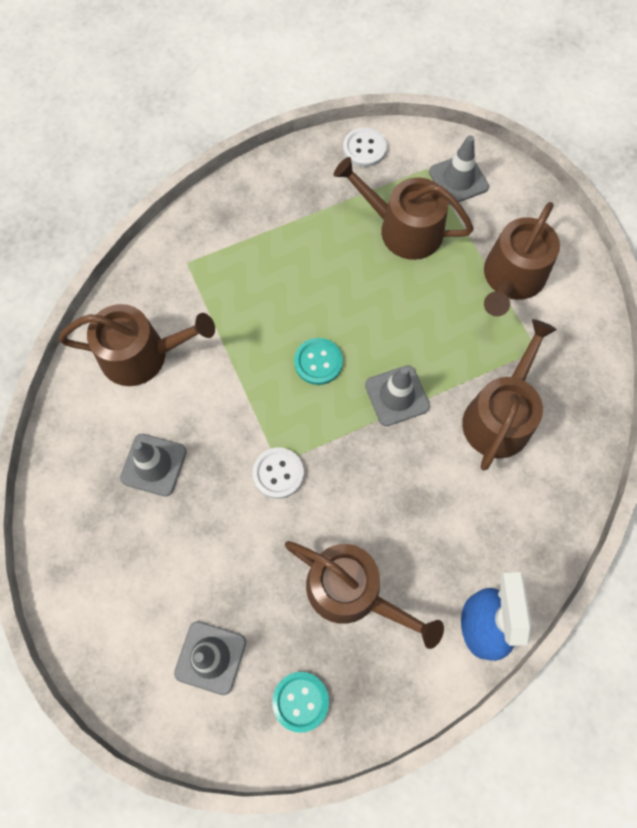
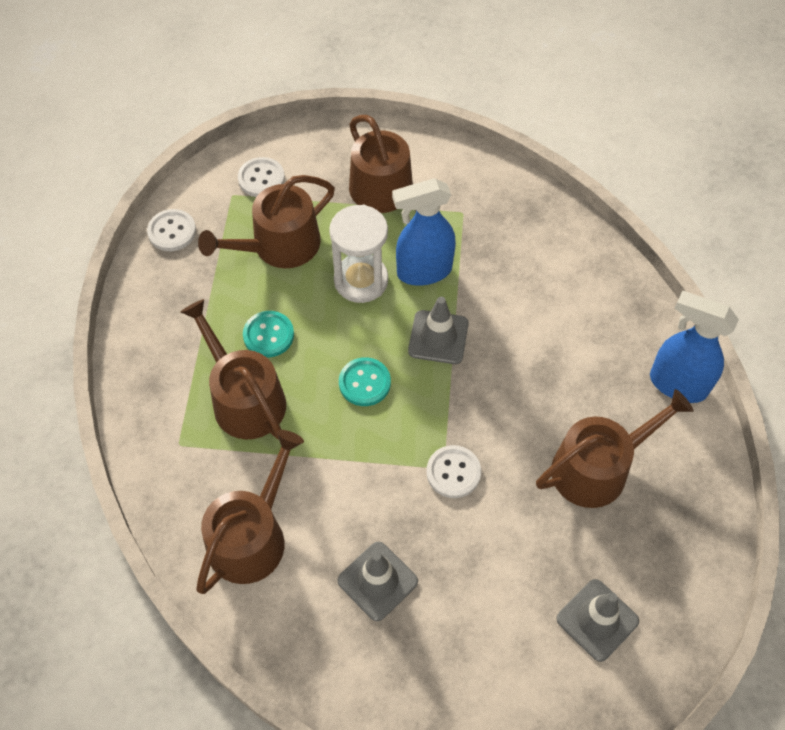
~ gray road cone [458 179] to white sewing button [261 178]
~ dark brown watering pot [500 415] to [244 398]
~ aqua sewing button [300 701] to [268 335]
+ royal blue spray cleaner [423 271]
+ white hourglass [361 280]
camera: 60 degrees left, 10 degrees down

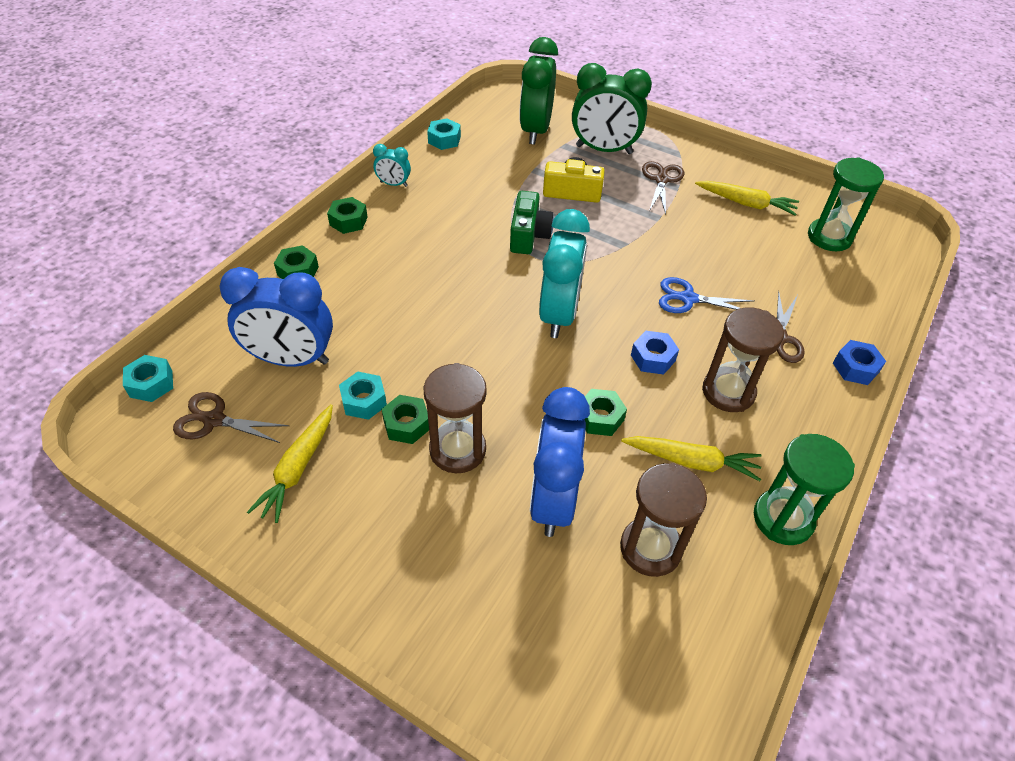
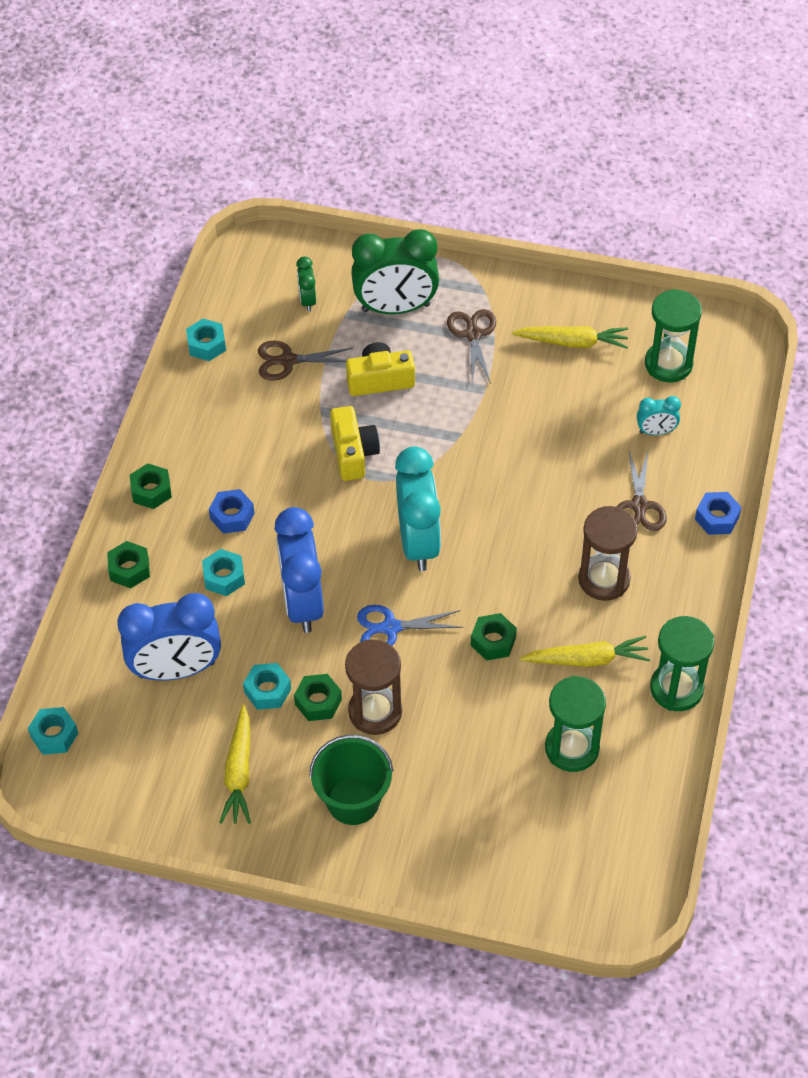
~ emerald clock [535 130] = [307 300] x0.47
~ aqua clock [393 184] to [656 431]
~ emerald camera [528 235] to yellow camera [353 453]
~ royal blue scissors [688 298] to [391 628]
~ royal blue hexagon nut [653 358] to [232 516]
~ royal blue clock [553 500] to [302 602]
~ dark brown scissors [214 420] to [288 361]
~ dark brown hourglass [650 548] to emerald hourglass [572 748]
+ aqua hexagon nut [224 577]
+ emerald pail [353 801]
camera: 15 degrees left, 5 degrees up

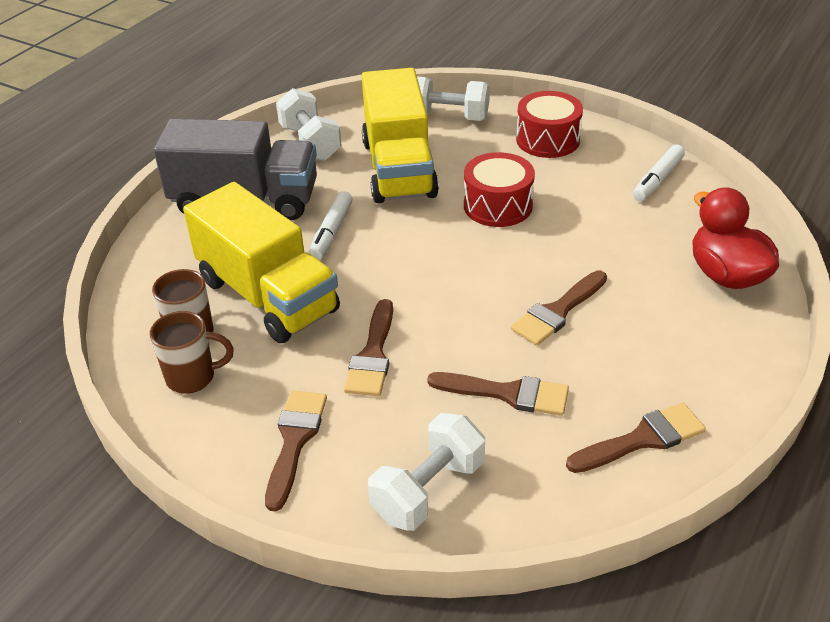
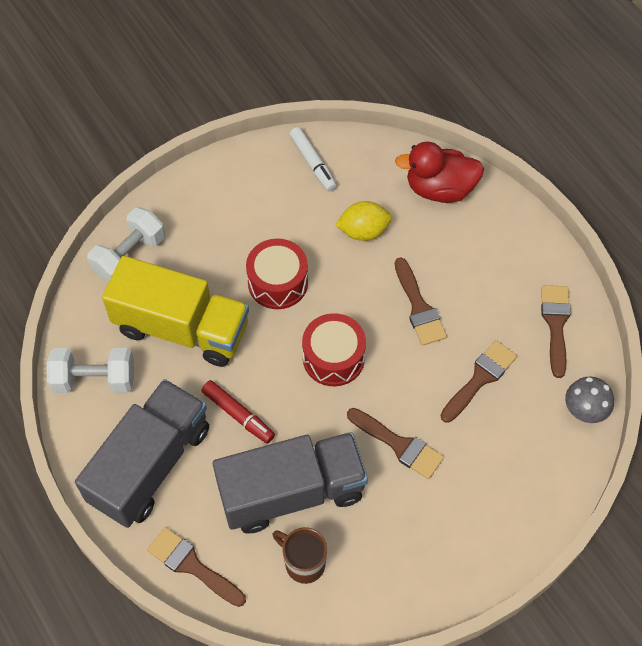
~ crimson drum [547 140] to [333 358]
~ yellow lorry [268 296] to gray lorry [292 492]
~ white marker [331 232] to crimson marker [238 415]
- dark brown coffee mug [192 377]
~ dark brown paintbrush [295 441] to [192 565]
- white dumbbell [428 490]
+ yellow citrus fruit [363 231]
+ gray toadstool [584 410]
camera: 65 degrees left, 20 degrees up

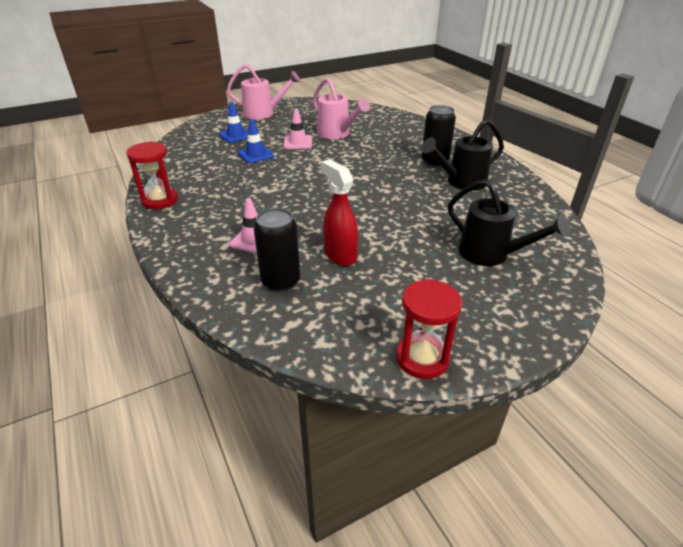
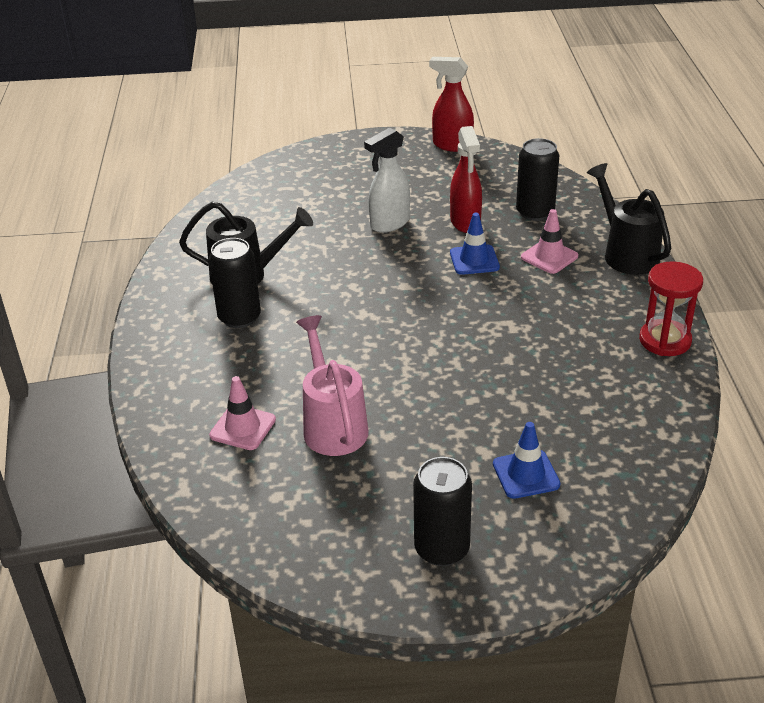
~ rosy watering pot [263 113] to black tin [442 549]
~ rosy road cone [298 142] to [243 427]
~ royal blue road cone [256 154] to [474 260]
~ black watering pot [490 254] to [626 254]
~ crimson hourglass [422 358] to crimson spray cleaner [452 145]
+ white spray cleaner [389 224]
camera: 155 degrees left, 0 degrees up

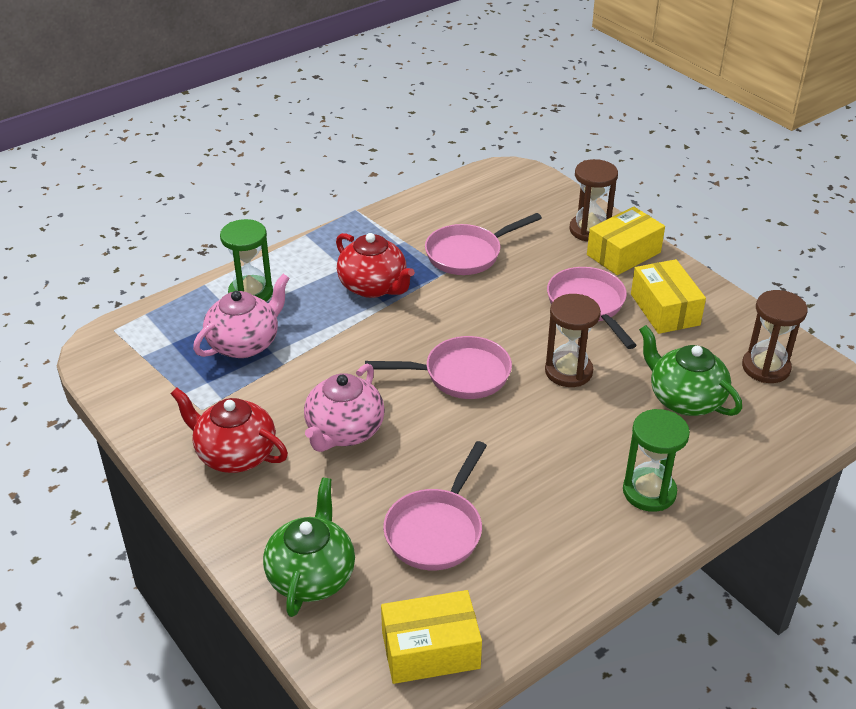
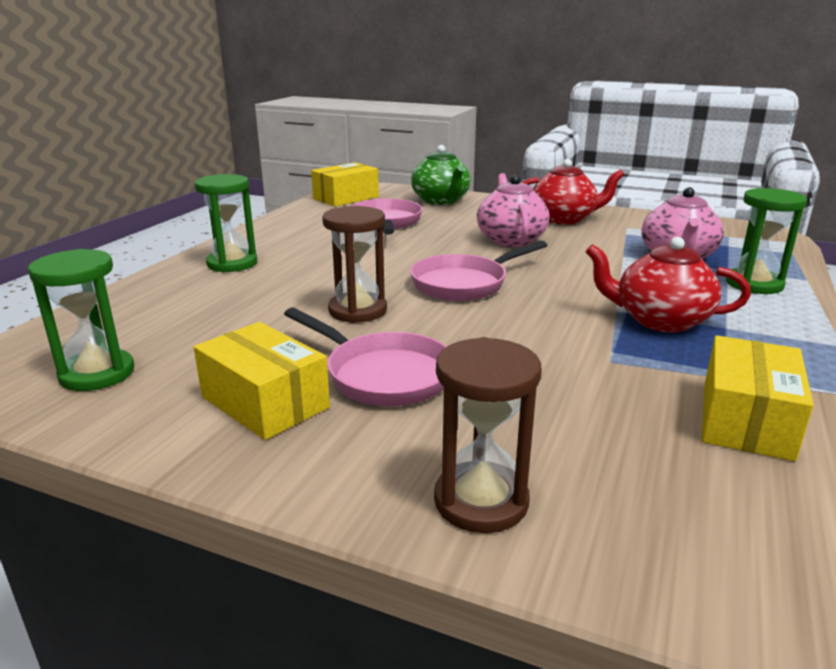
~ yellow package [623 254] to [745 420]
- rosy pan [468 254]
~ dark brown hourglass [766 367] to emerald hourglass [97 374]
- emerald china teapot [685 399]
camera: 150 degrees right, 15 degrees down

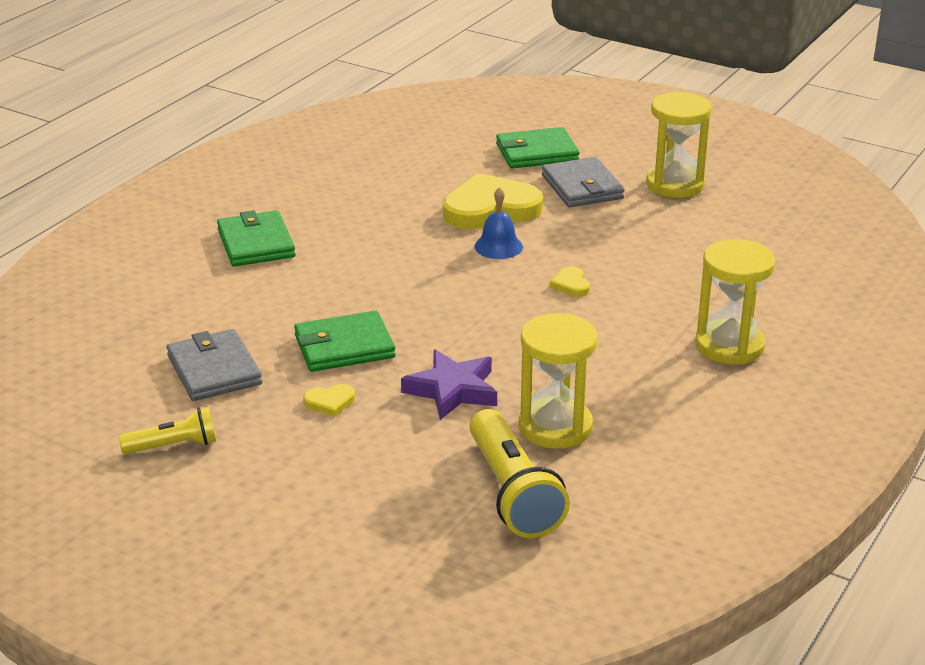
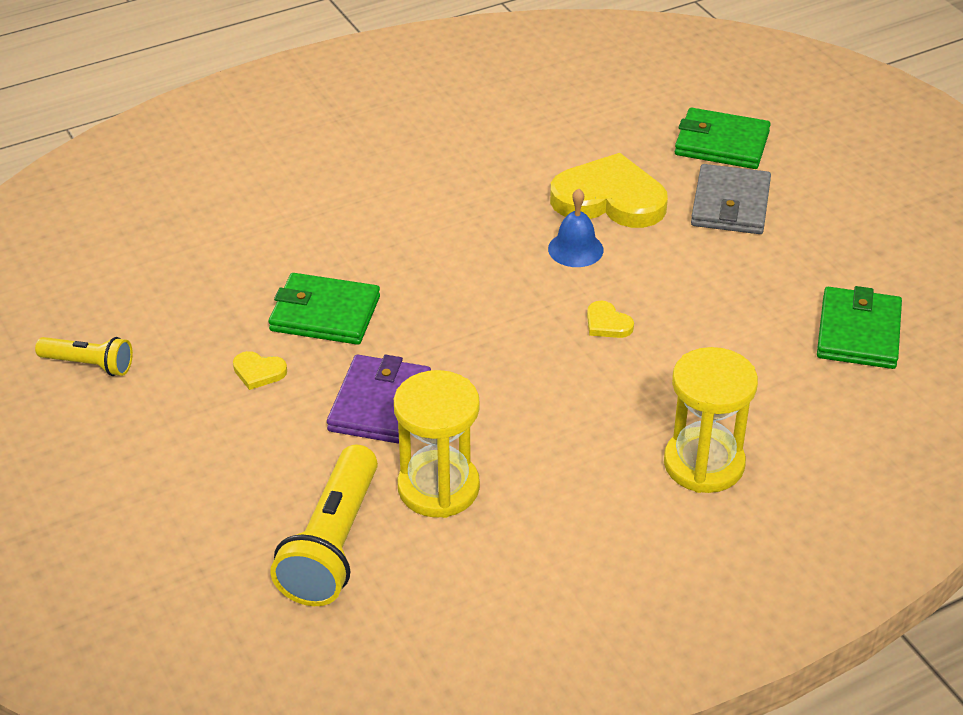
- yellow hourglass [675 184]
~ emerald billfold [256 243] to [858 332]
~ yellow love heart [571 284] = [607 323] 60 degrees counterclockwise
- gray billfold [214 370]
~ royal purple five-pointed star [452 390] to royal purple billfold [380 404]
camera: 30 degrees right, 10 degrees up

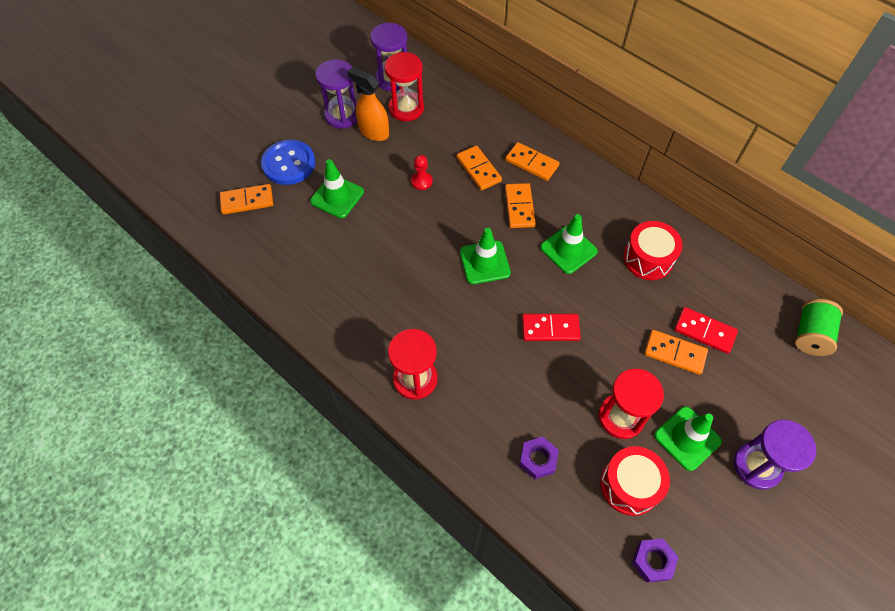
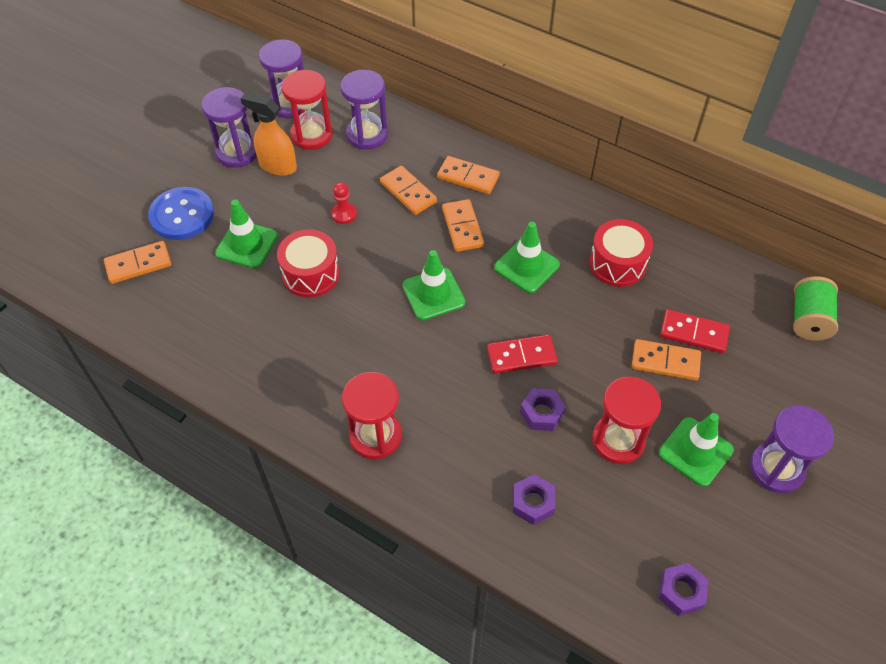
~ crimson drum [629 485] to [311 274]
+ royal purple hourglass [367 135]
+ royal purple hexagon nut [541 413]
camera: 10 degrees left, 5 degrees down

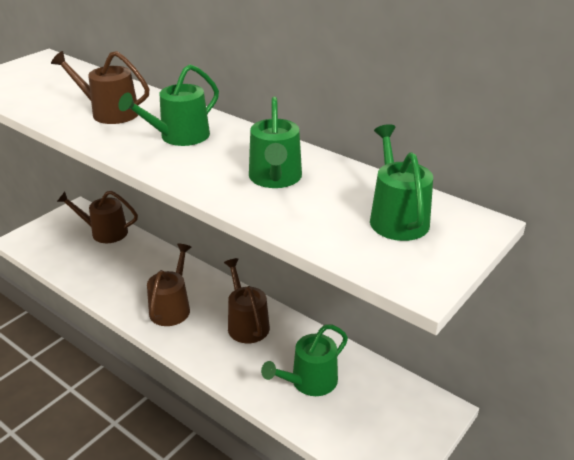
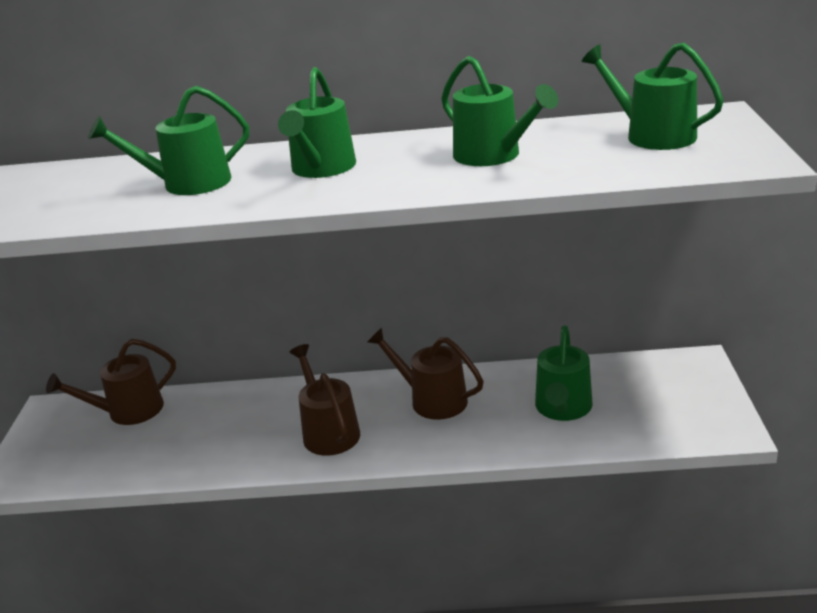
~ dark brown watering pot [110 112] to emerald watering pot [188 184]
camera: 35 degrees left, 5 degrees down

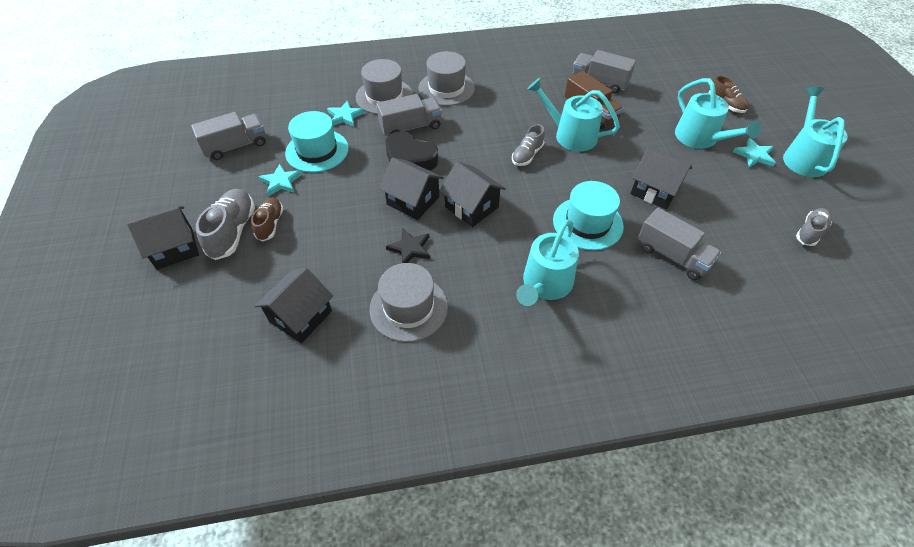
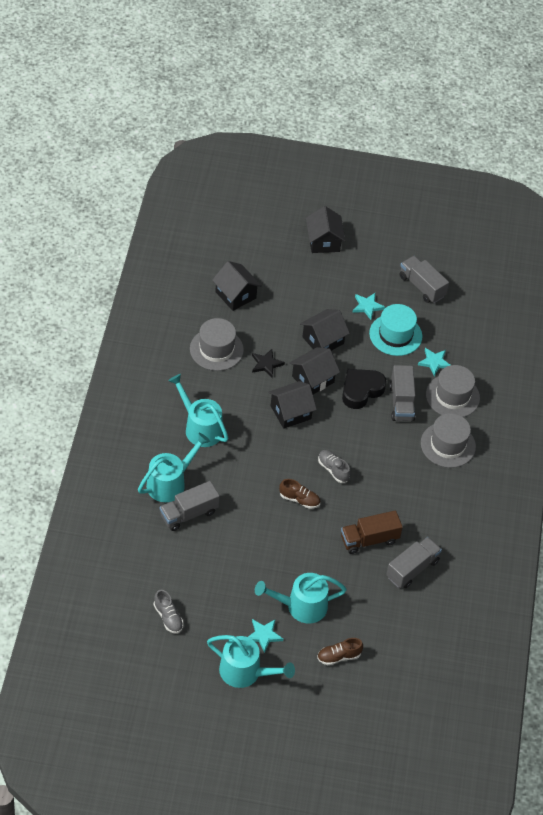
~ aqua watering pot [570 135] to [170 483]
~ gray lorry [236 146] = [422 286] 150 degrees clockwise
~ black toy house [655 190] to [323 340]
- aqua hat [587 223]
- gray sneaker [232 232]
~ dark brown sneaker [270 224] to [299 499]
camera: 105 degrees right, 0 degrees up

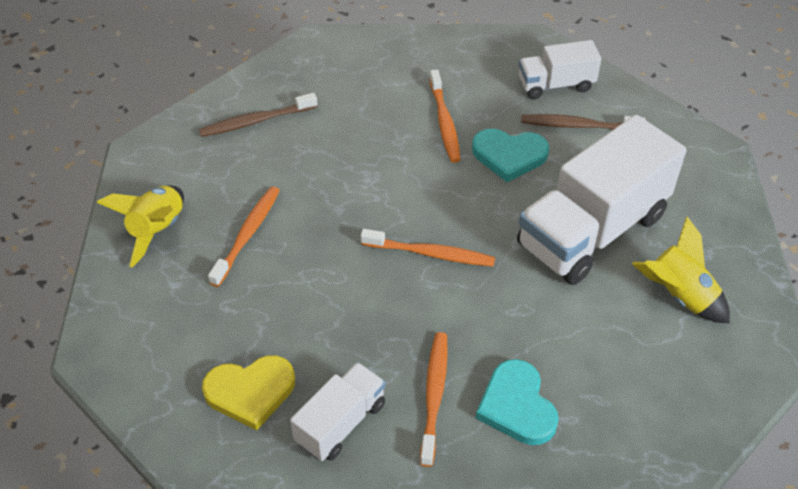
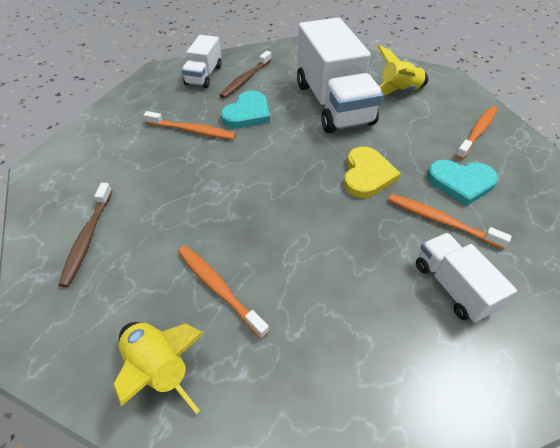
~ orange-coloured dental brush [431 254] to [477 132]
~ yellow love heart [250 392] to [367 175]
camera: 65 degrees left, 0 degrees up

